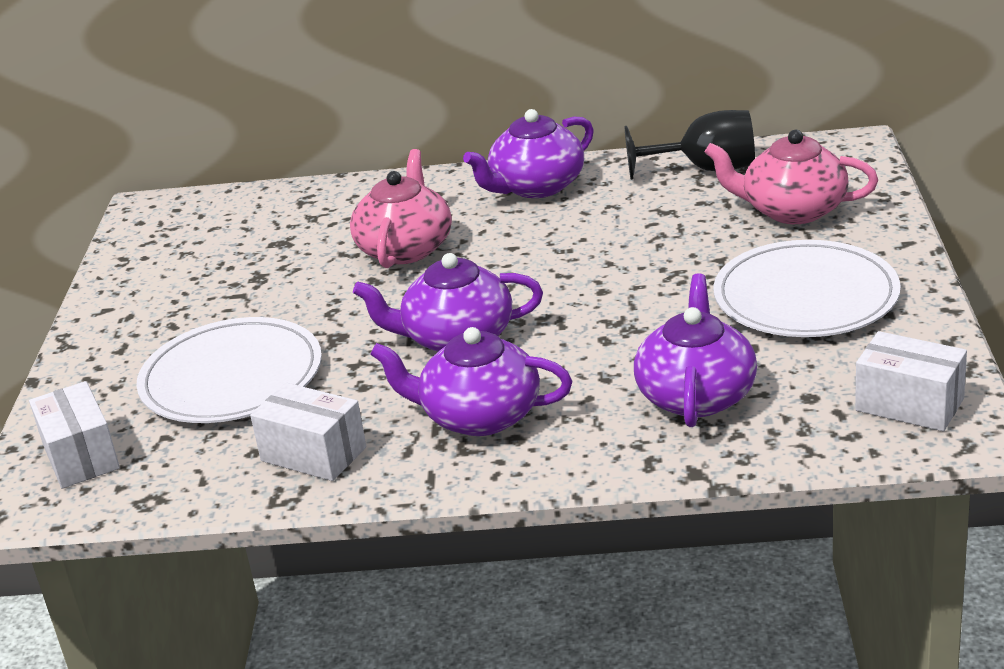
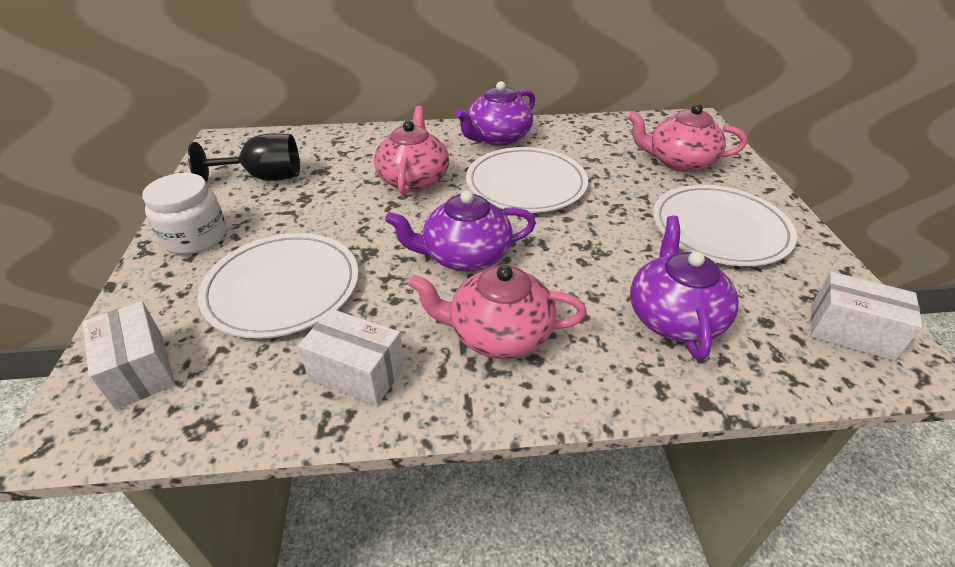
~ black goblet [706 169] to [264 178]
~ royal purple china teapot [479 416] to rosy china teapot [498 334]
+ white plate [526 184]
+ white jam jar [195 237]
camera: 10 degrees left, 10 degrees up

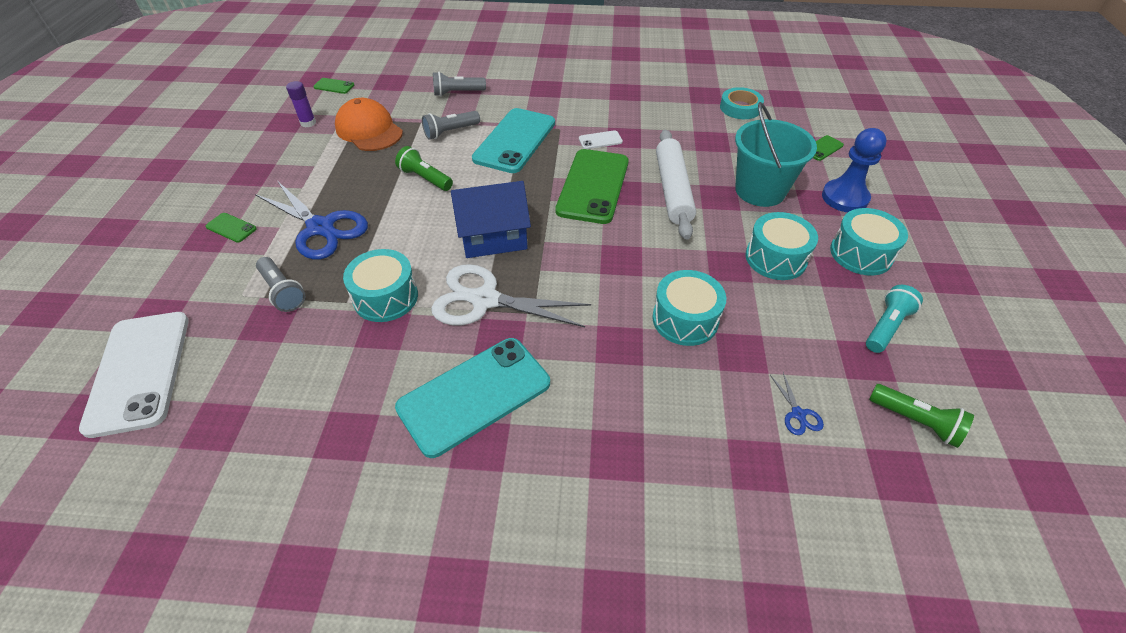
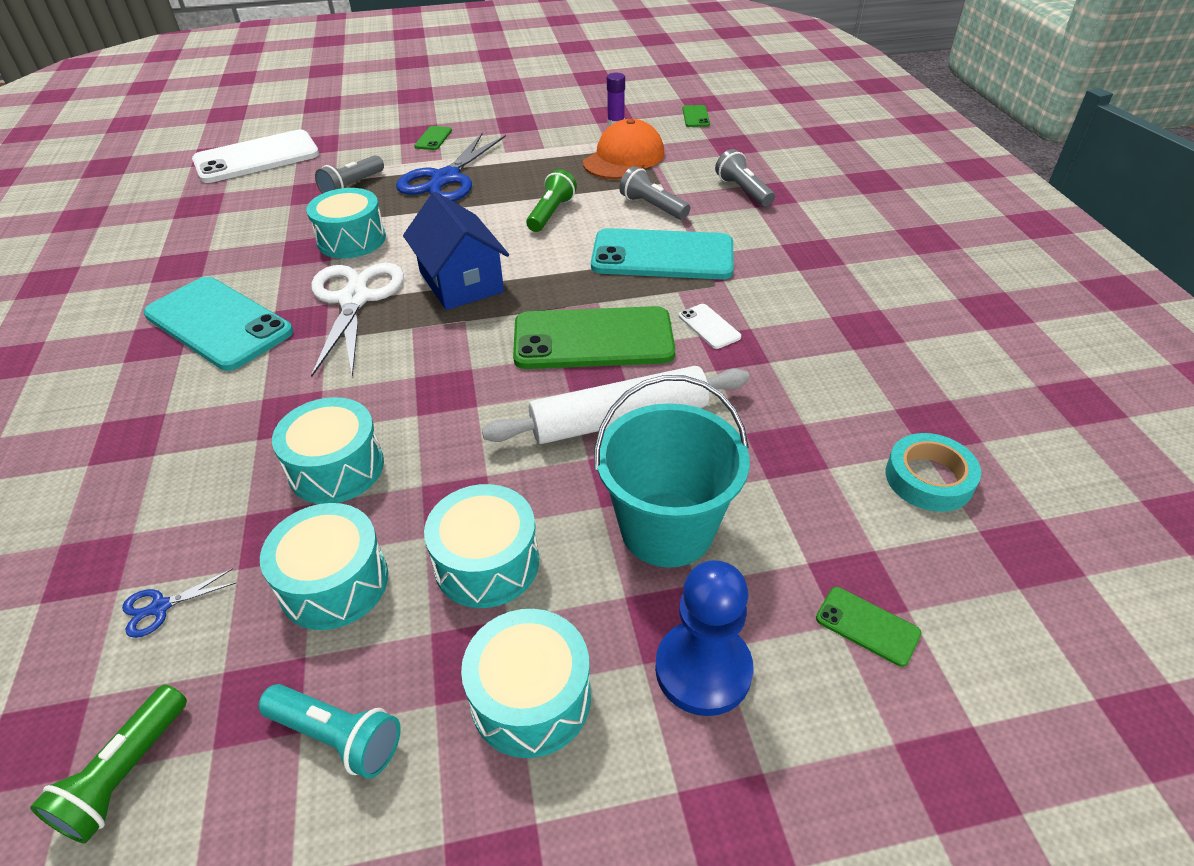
+ aqua drum [334 583]
camera: 75 degrees right, 5 degrees down

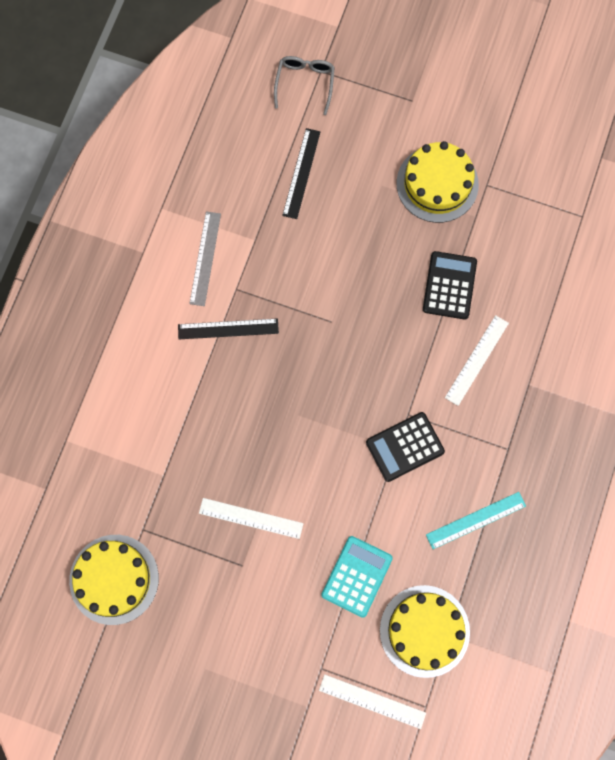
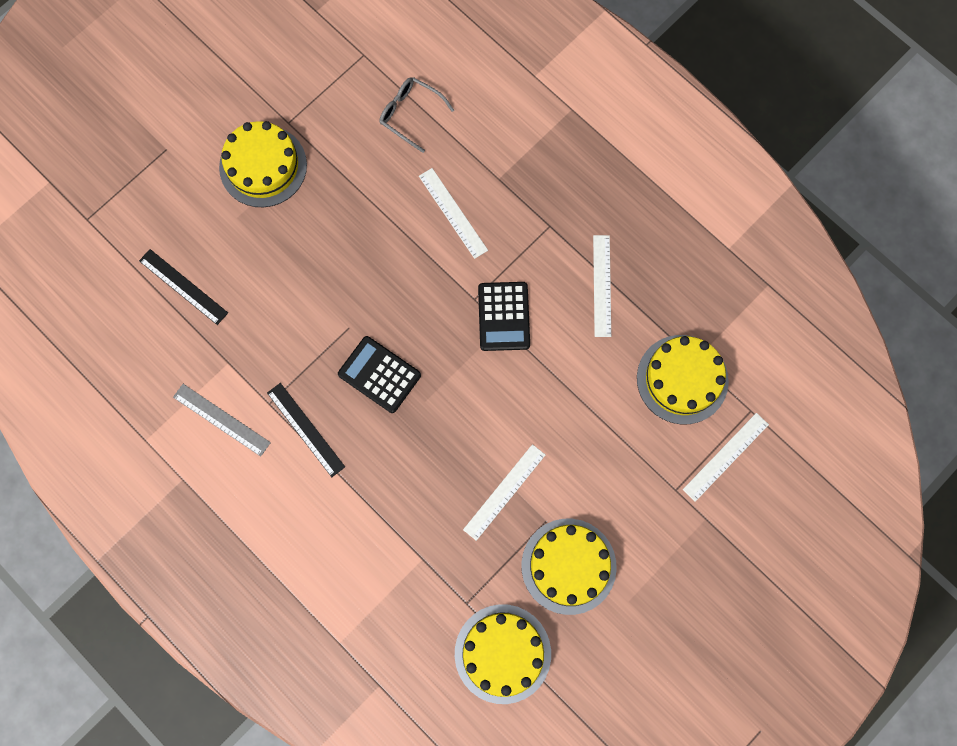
~ gray spectacles [305 83] to [410 114]
~ black calculator [449 285] to [379 374]
~ black measuring stick [228 329] = [305 429] 60 degrees counterclockwise
~ aqua measuring stick [476 520] to white measuring stick [602 285]
- aqua calculator [356 576]
+ yellow gateau [568 566]
camera: 65 degrees left, 0 degrees up

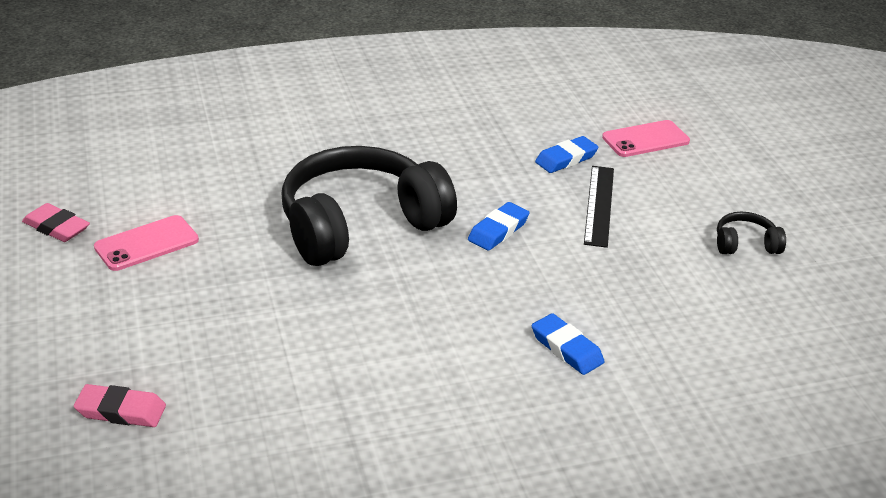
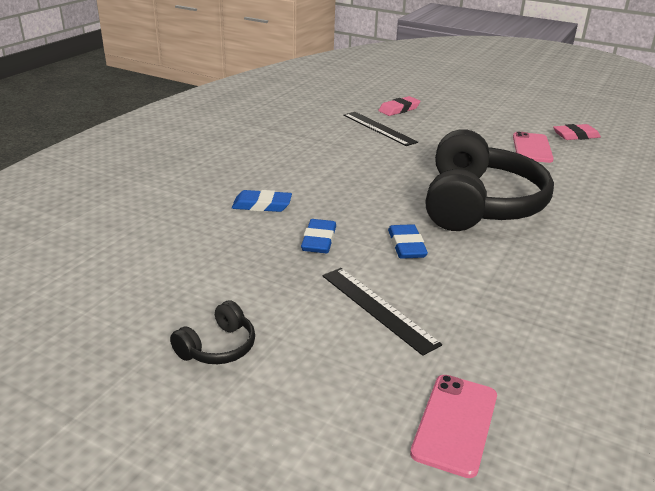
~ royal blue pencil eraser [566 159] to [319 240]
+ black measuring stick [379 128]
camera: 135 degrees right, 5 degrees down

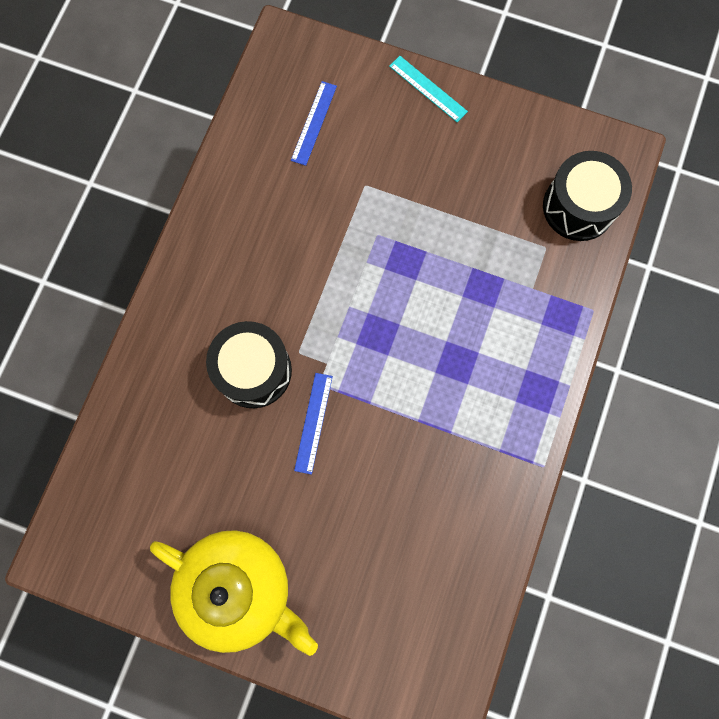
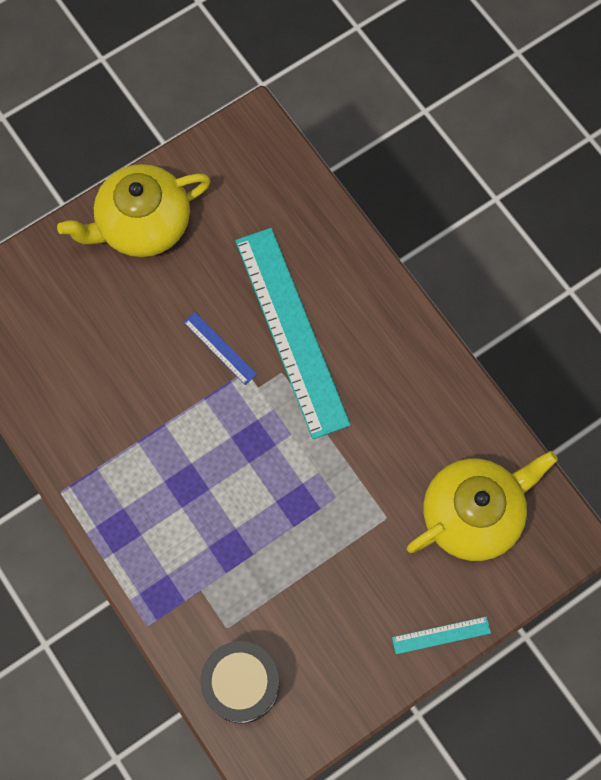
~ royal blue measuring stick [314 123] to yellow china teapot [473 514]
~ black drum [254 371] to aqua measuring stick [291 331]
camera: 125 degrees right, 5 degrees down

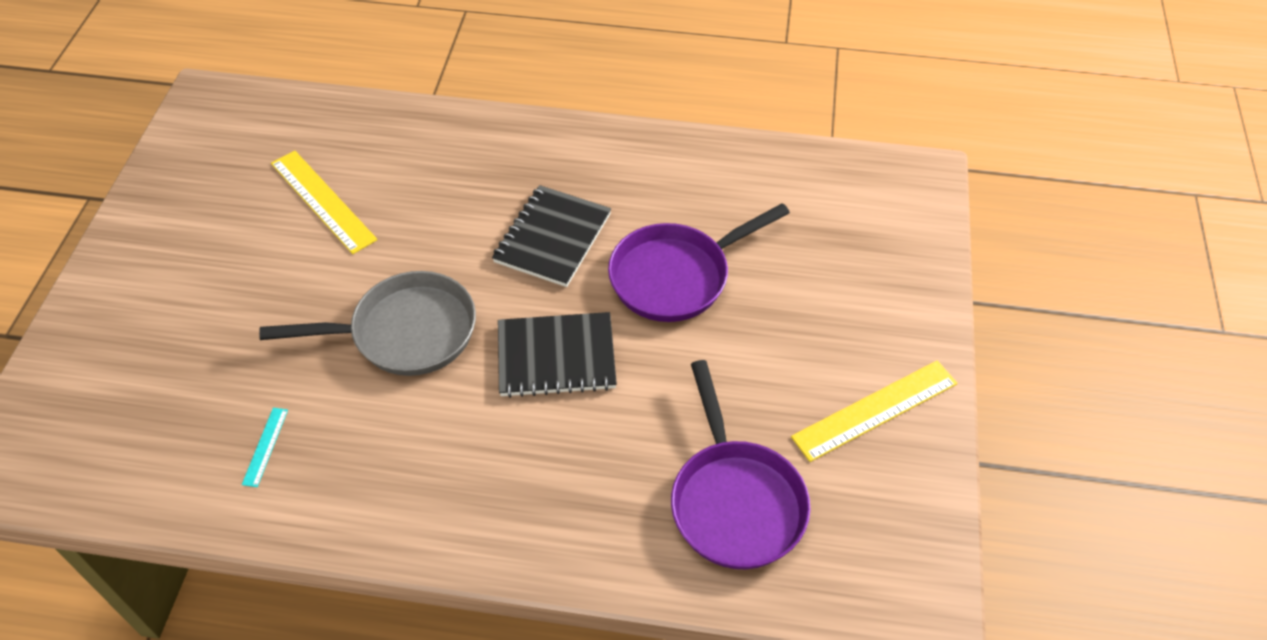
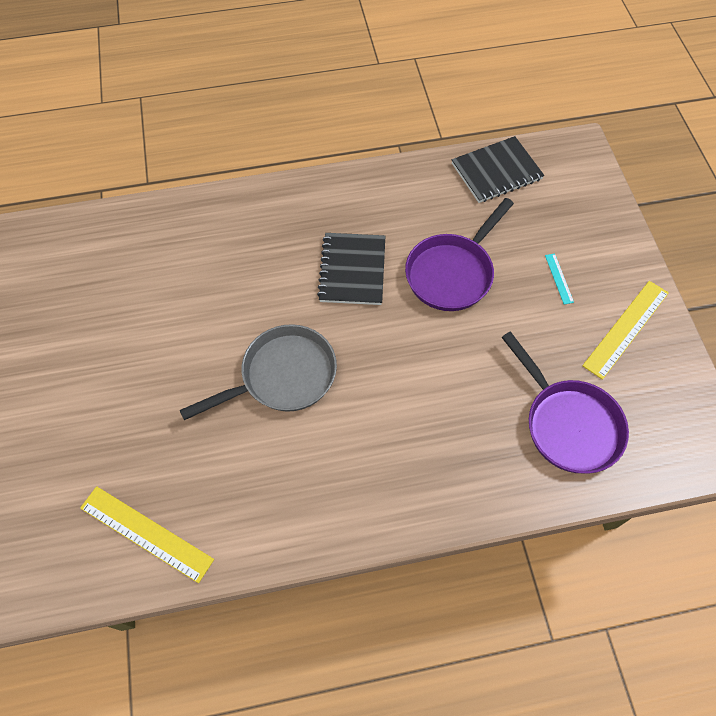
~ yellow measuring stick [323 201] to [146 533]
~ black notepad [556 357] to [496 171]
~ aqua measuring stick [265 446] to [559 278]
camera: 20 degrees left, 10 degrees up

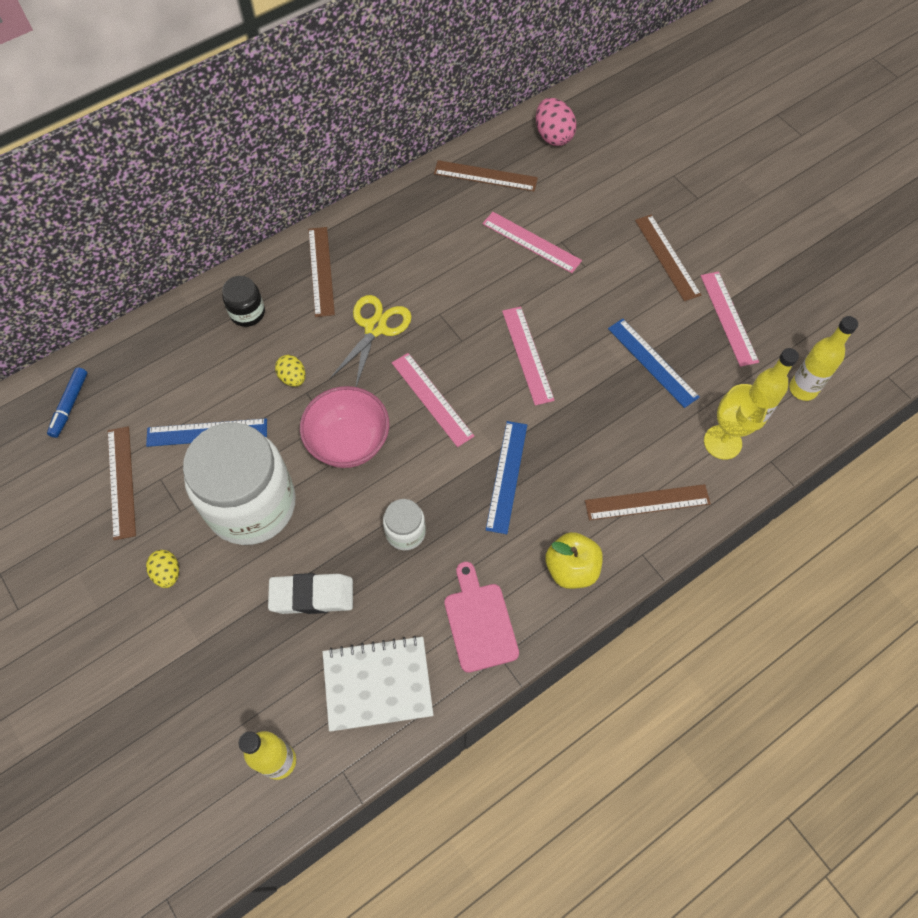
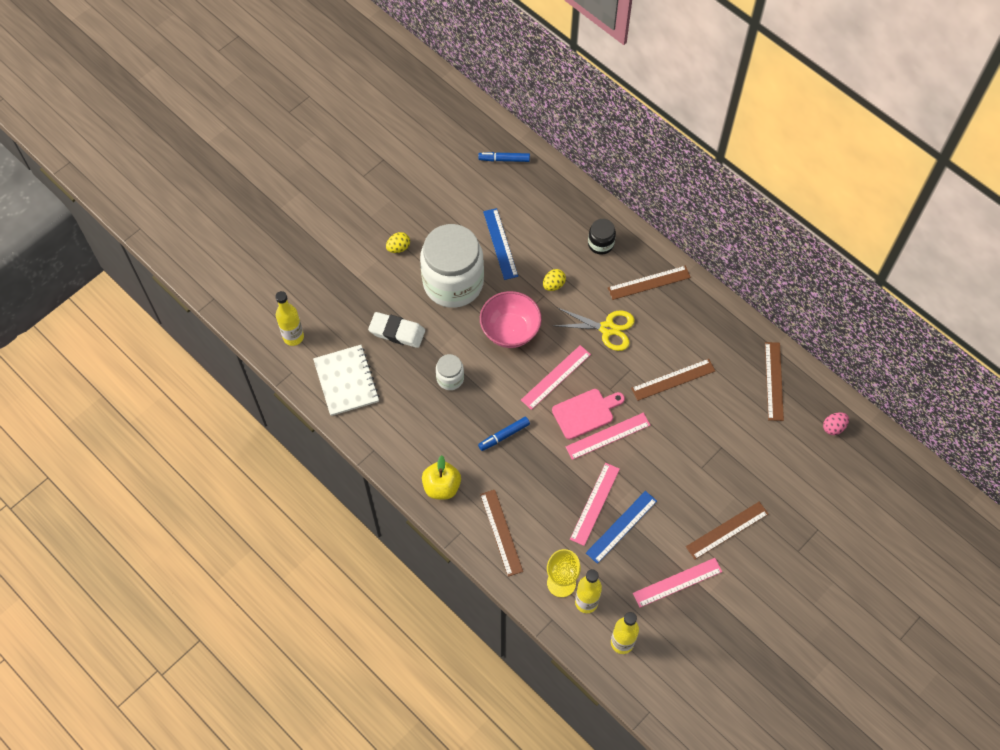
~ rosy egg [553 136] = [833 427] x0.63
~ rosy measuring stick [531 242] to [595 503]
~ royal blue measuring stick [506 476] to royal blue marker [504 435]
~ dark brown measuring stick [121 482] to [673 379]
~ rosy chopping board [479 622] to [585 413]
~ white pencil eraser [312 596] = [397 332] 60 degrees counterclockwise
camera: 80 degrees right, 0 degrees up

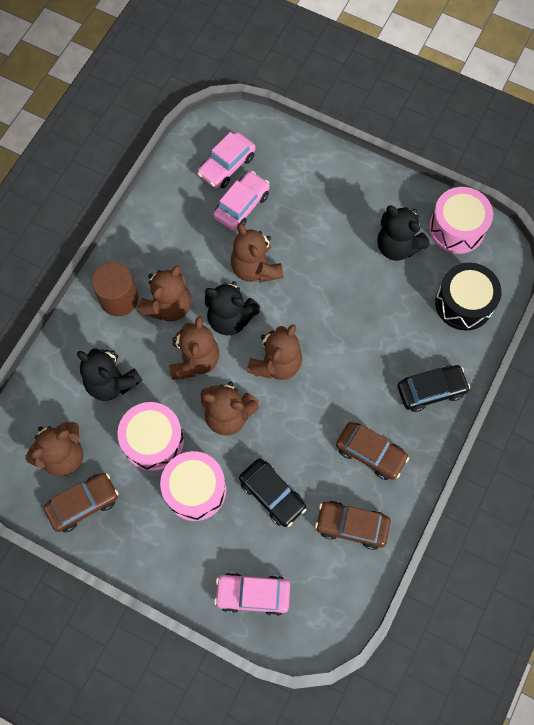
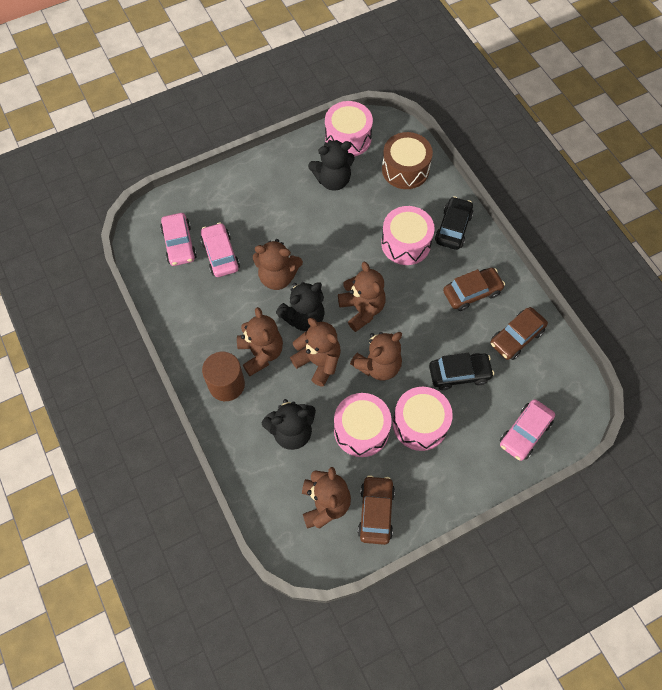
~ black drum [464 303] to dark brown drum [405 169]
+ rosy drum [406 243]
camera: 55 degrees left, 5 degrees down

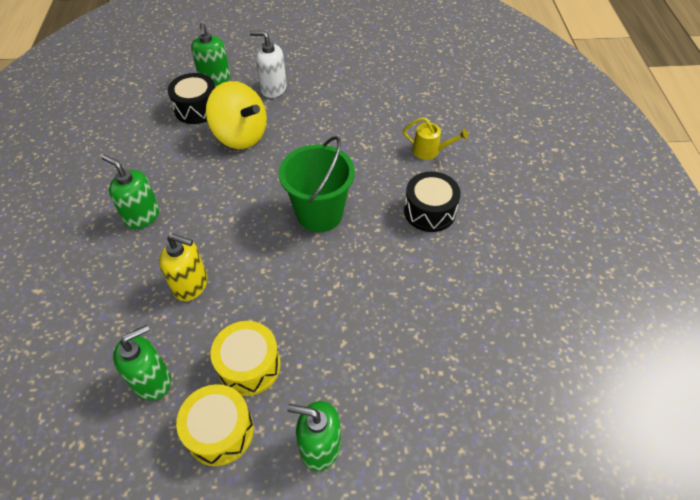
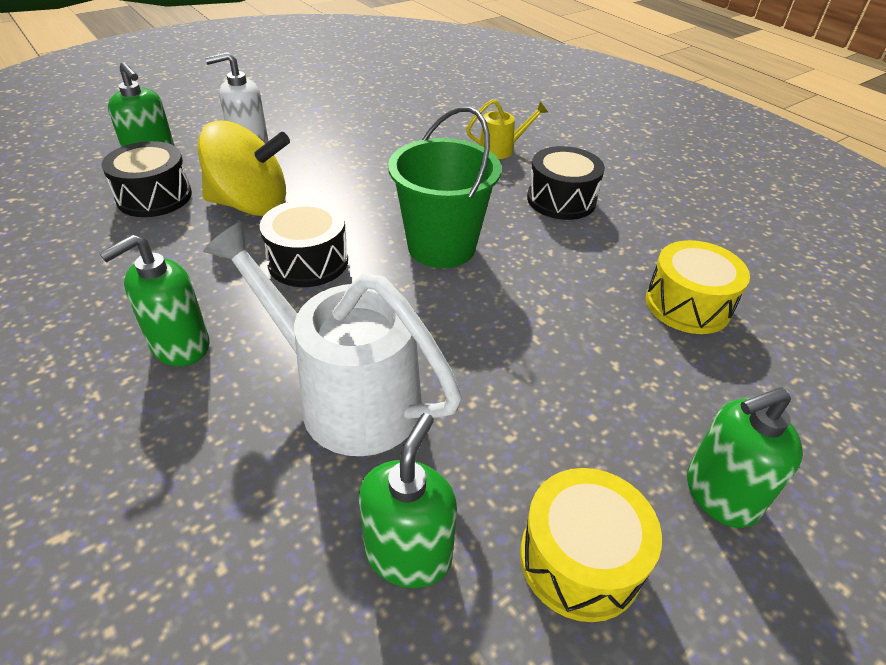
~ emerald pump bottle [142 216] = [180 346] 45 degrees counterclockwise
~ yellow pump bottle [191 285] to white watering pot [345 396]
~ yellow drum [249 366] to [687 305]
+ black drum [308 261]
camera: 35 degrees left, 10 degrees down

